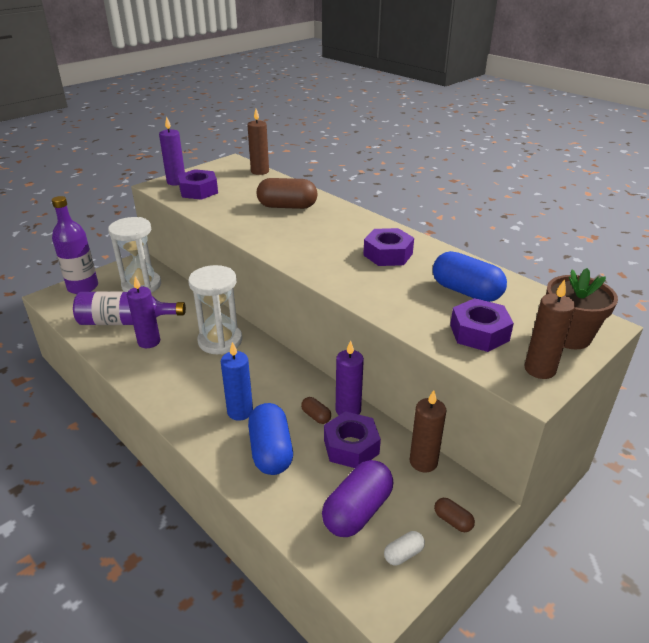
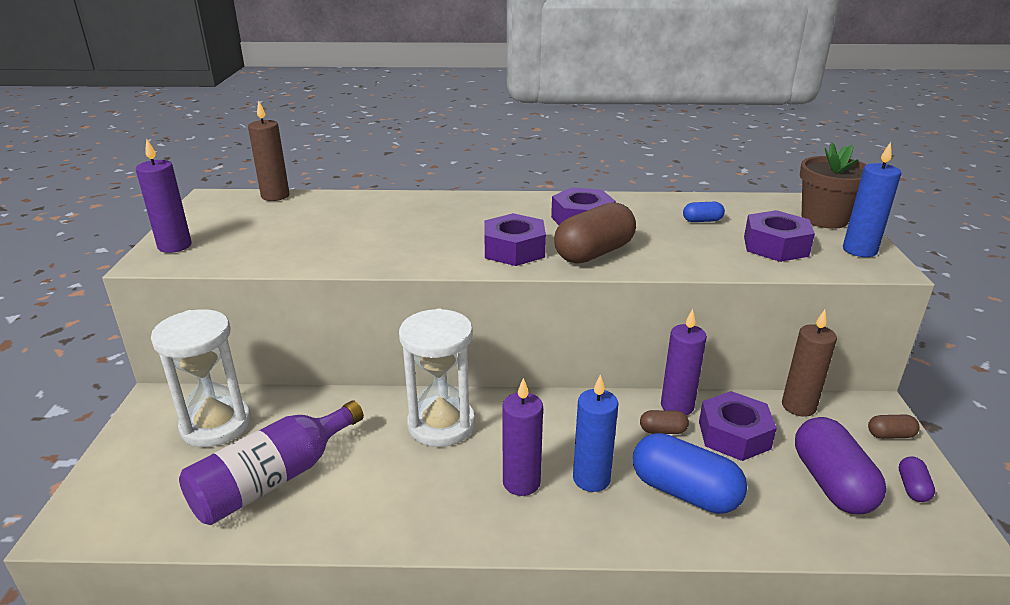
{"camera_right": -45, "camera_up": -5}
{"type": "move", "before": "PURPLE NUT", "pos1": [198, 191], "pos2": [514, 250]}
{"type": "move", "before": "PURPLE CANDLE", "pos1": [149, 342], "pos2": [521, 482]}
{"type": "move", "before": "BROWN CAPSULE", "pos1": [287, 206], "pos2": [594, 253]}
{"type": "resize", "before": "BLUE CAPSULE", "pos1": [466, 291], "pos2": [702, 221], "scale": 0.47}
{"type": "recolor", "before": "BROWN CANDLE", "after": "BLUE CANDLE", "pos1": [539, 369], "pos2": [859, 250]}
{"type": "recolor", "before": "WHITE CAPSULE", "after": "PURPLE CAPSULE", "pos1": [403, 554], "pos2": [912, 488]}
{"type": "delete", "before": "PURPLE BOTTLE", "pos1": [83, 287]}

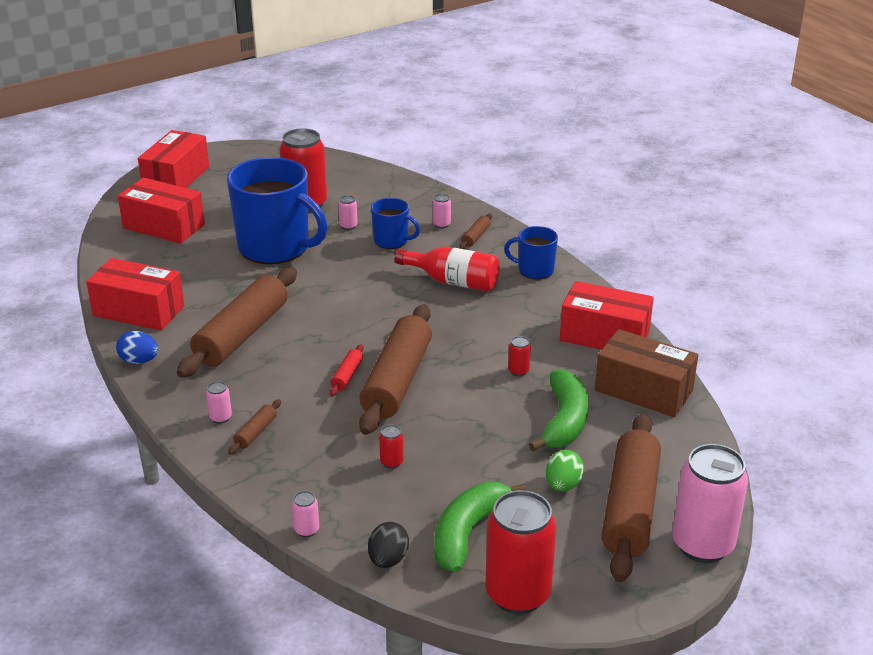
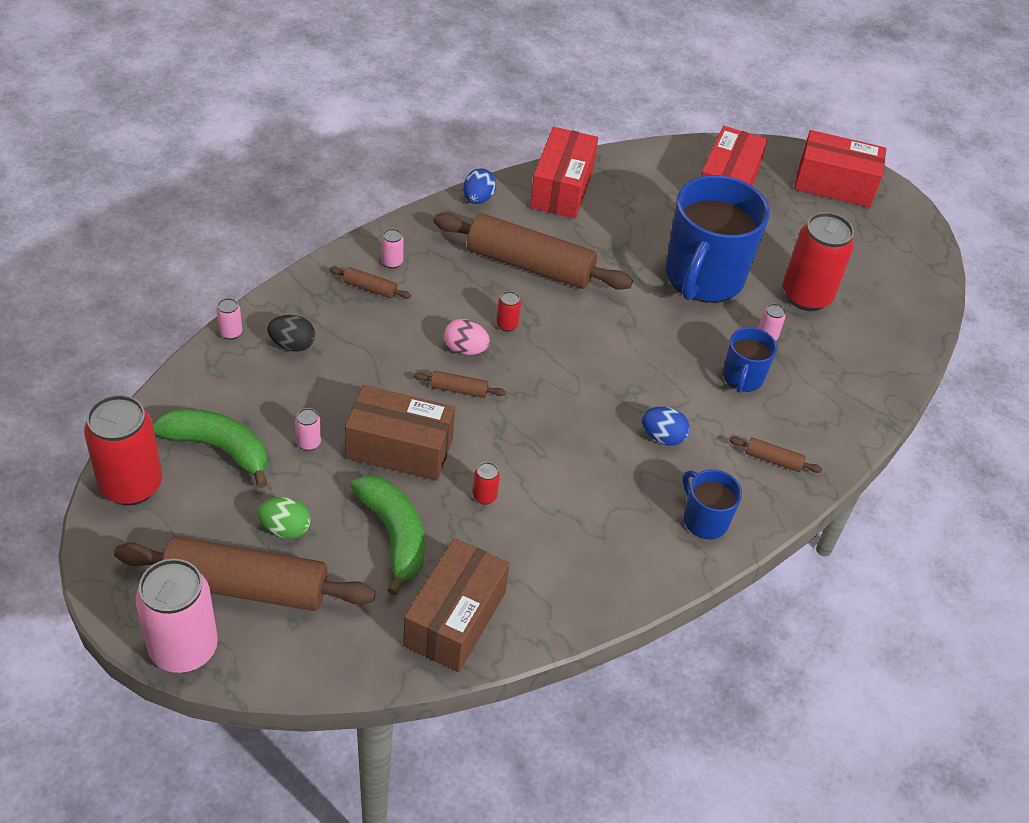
{"camera_right": 80, "camera_up": 15}
{"type": "move", "before": "BLACK EGG", "pos1": [388, 559], "pos2": [292, 345]}
{"type": "move", "before": "PINK CAN", "pos1": [441, 224], "pos2": [308, 443]}
{"type": "insert", "after": "BROWN BOX", "pos2": [399, 448]}
{"type": "rotate", "before": "GREEN BANANA", "pos1": [564, 421], "pos2": [394, 535], "turn": -120}
{"type": "resize", "before": "BROWN ROLLING PIN", "pos1": [397, 381], "pos2": [459, 389], "scale": 0.41}
{"type": "replace", "before": "RED ROLLING PIN", "after": "PINK EGG", "pos1": [347, 375], "pos2": [465, 349]}
{"type": "move", "before": "RED CAN", "pos1": [391, 462], "pos2": [507, 325]}
{"type": "replace", "before": "RED BOTTLE", "after": "BLUE EGG", "pos1": [453, 281], "pos2": [662, 437]}
{"type": "rotate", "before": "BLUE MUG", "pos1": [534, 270], "pos2": [705, 520], "turn": -45}
{"type": "delete", "before": "RED BOX", "pos1": [604, 336]}

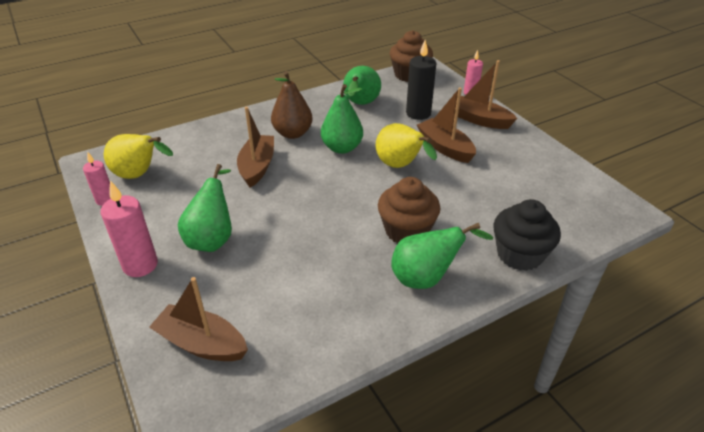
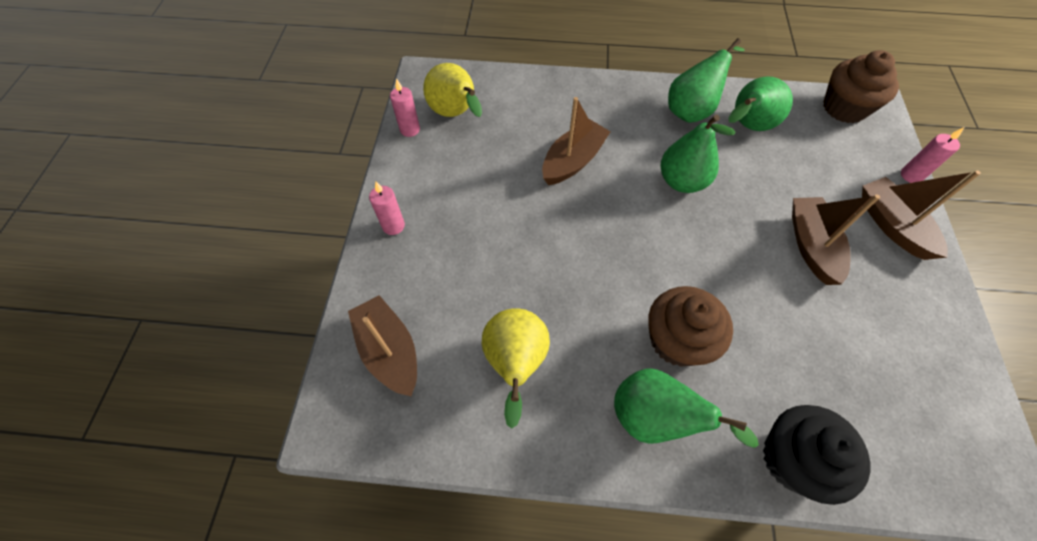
{"camera_right": 35, "camera_up": 20}
{"type": "resize", "before": "PINK CANDLE", "pos1": [140, 265], "pos2": [393, 226], "scale": 0.62}
{"type": "move", "before": "YELLOW PEAR", "pos1": [400, 166], "pos2": [515, 363]}
{"type": "move", "before": "GREEN PEAR", "pos1": [212, 238], "pos2": [692, 110]}
{"type": "delete", "before": "BROWN PEAR", "pos1": [293, 133]}
{"type": "delete", "before": "BLACK CANDLE", "pos1": [418, 113]}

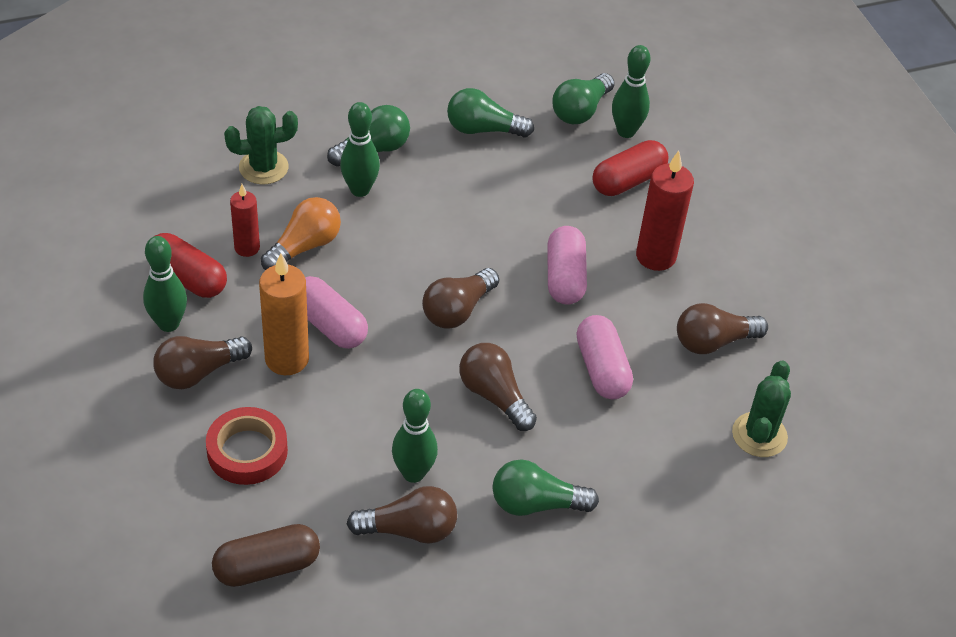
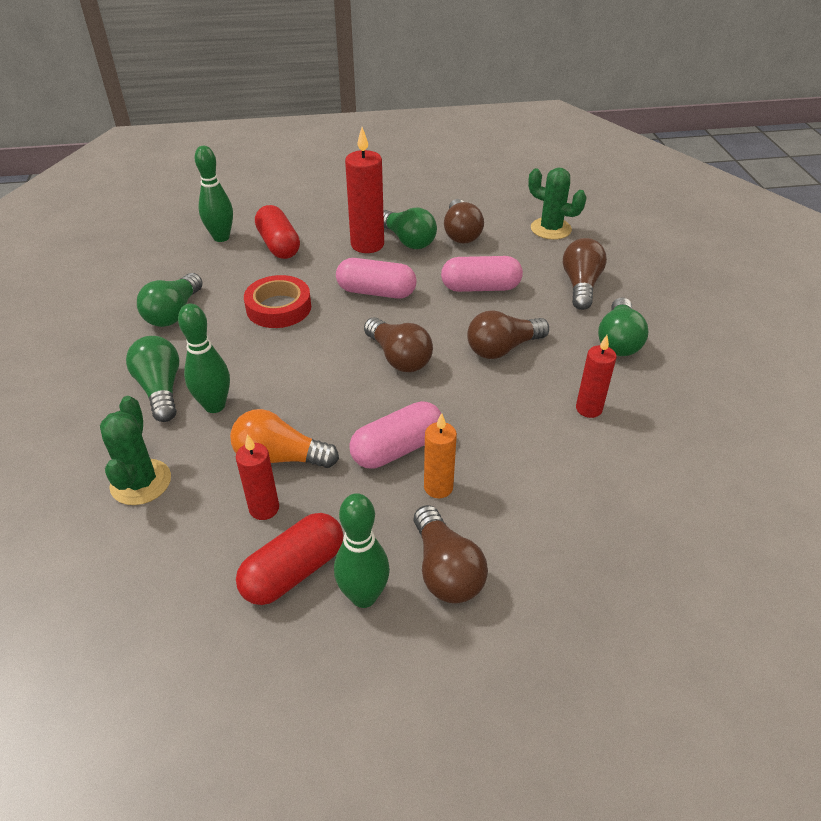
{"camera_right": -75, "camera_up": -5}
{"type": "rotate", "before": "ORANGE LIGHT BULB", "pos1": [304, 246], "pos2": [280, 457], "turn": -45}
{"type": "move", "before": "RED TAPE", "pos1": [247, 451], "pos2": [278, 307]}
{"type": "move", "before": "GREEN LIGHT BULB", "pos1": [580, 111], "pos2": [408, 240]}
{"type": "resize", "before": "ORANGE CANDLE", "pos1": [287, 359], "pos2": [438, 487], "scale": 0.61}
{"type": "move", "before": "BROWN LIGHT BULB", "pos1": [409, 529], "pos2": [580, 285]}
{"type": "replace", "before": "GREEN BOWLING PIN", "after": "RED CANDLE", "pos1": [413, 473], "pos2": [589, 409]}
{"type": "delete", "before": "BROWN CAPSULE", "pos1": [267, 567]}

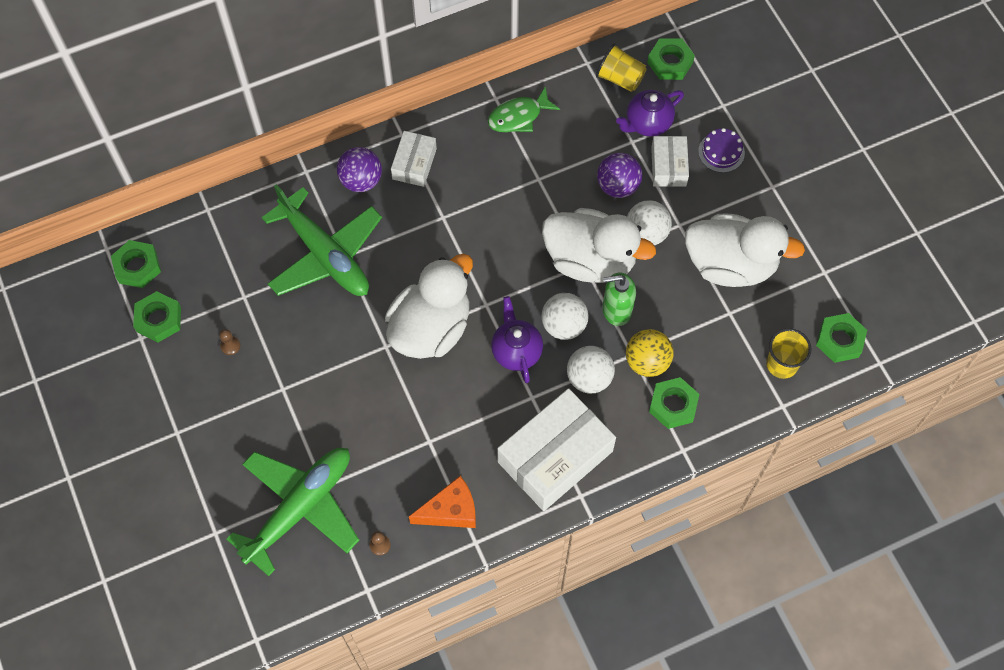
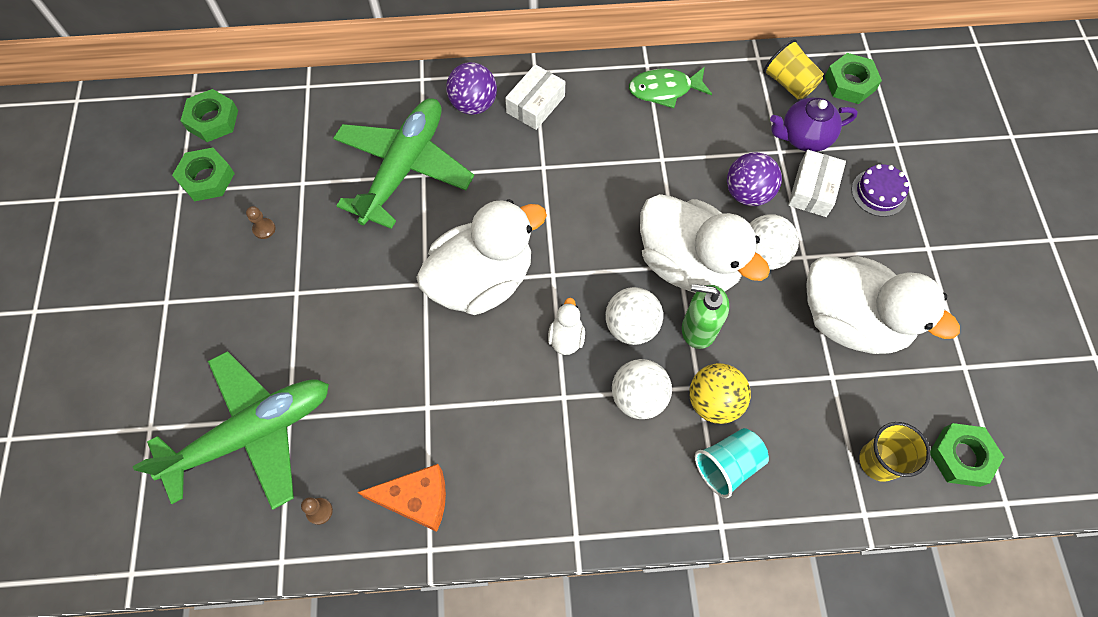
{"camera_right": 20, "camera_up": 0}
{"type": "rotate", "before": "GREEN PLANE", "pos1": [325, 255], "pos2": [404, 167], "turn": -135}
{"type": "replace", "before": "PURPLE TEAPOT", "after": "WHITE DUCK", "pos1": [516, 351], "pos2": [566, 337]}
{"type": "replace", "before": "GREEN NUT", "after": "TURQUOISE CUP", "pos1": [673, 405], "pos2": [727, 465]}
{"type": "delete", "before": "WHITE BOX", "pos1": [555, 456]}

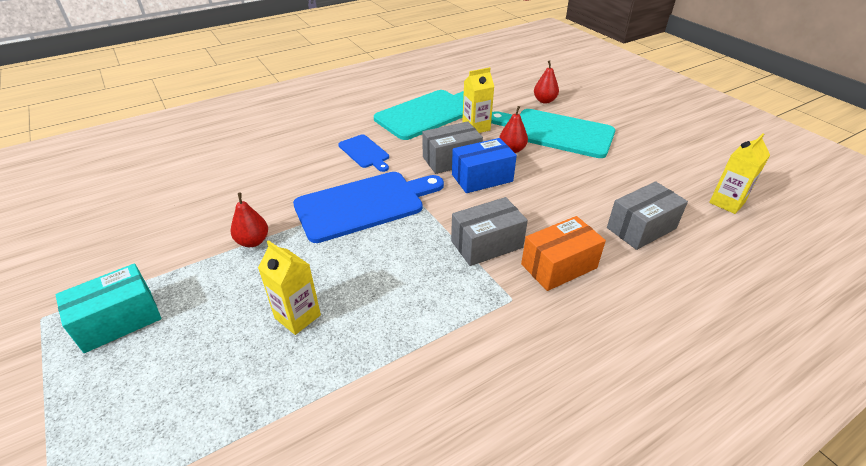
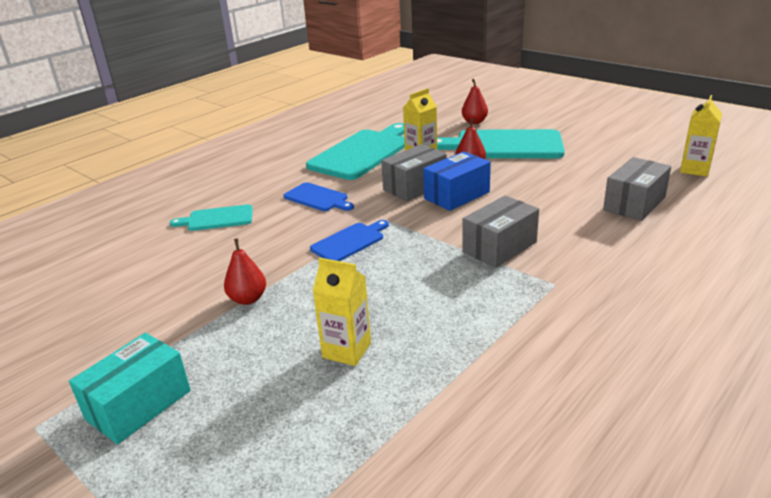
{"camera_right": -15, "camera_up": -10}
{"type": "insert", "after": "TURQUOISE CUTTING BOARD", "pos2": [217, 219]}
{"type": "resize", "before": "BLUE CUTTING BOARD", "pos1": [364, 204], "pos2": [350, 241], "scale": 0.52}
{"type": "delete", "before": "ORANGE BOX", "pos1": [559, 266]}

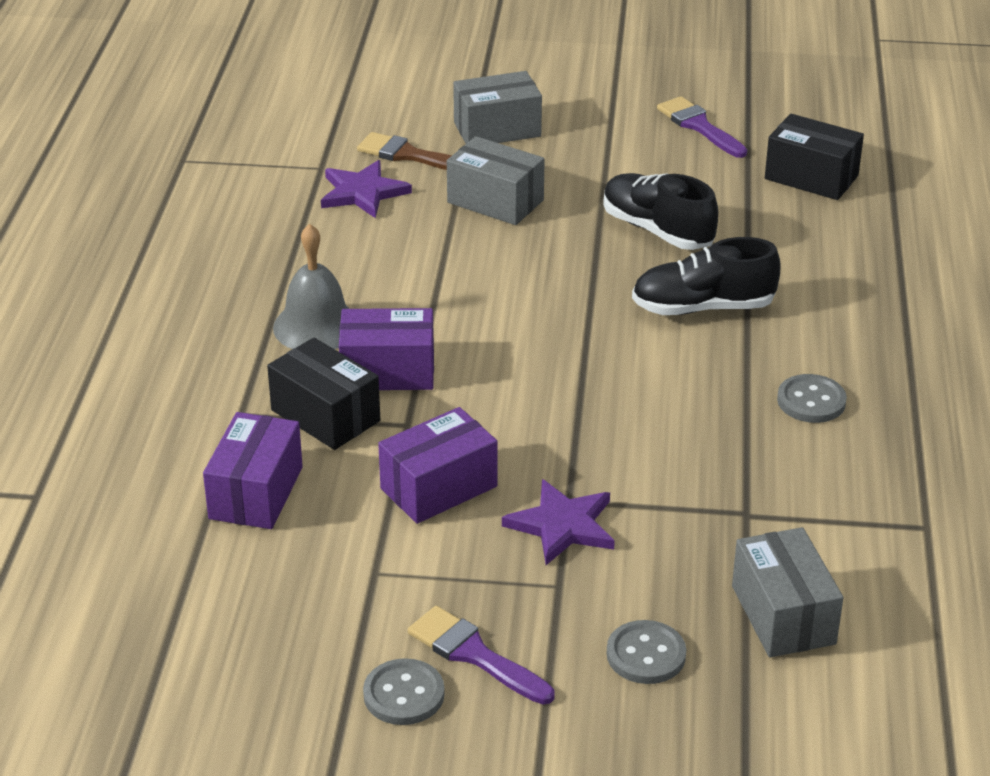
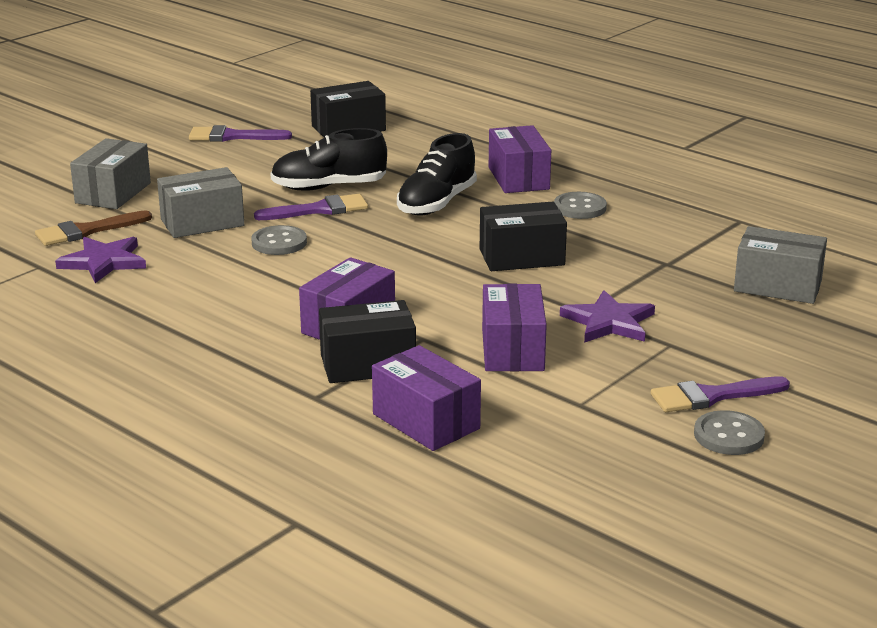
{"camera_right": -55, "camera_up": -10}
{"type": "move", "before": "GREY BUTTON", "pos1": [646, 655], "pos2": [279, 243]}
{"type": "insert", "after": "PURPLE BRUSH", "pos2": [319, 210]}
{"type": "insert", "after": "BLACK BOX", "pos2": [521, 257]}
{"type": "insert", "after": "PURPLE BOX", "pos2": [518, 178]}
{"type": "delete", "before": "GREY BELL", "pos1": [316, 326]}

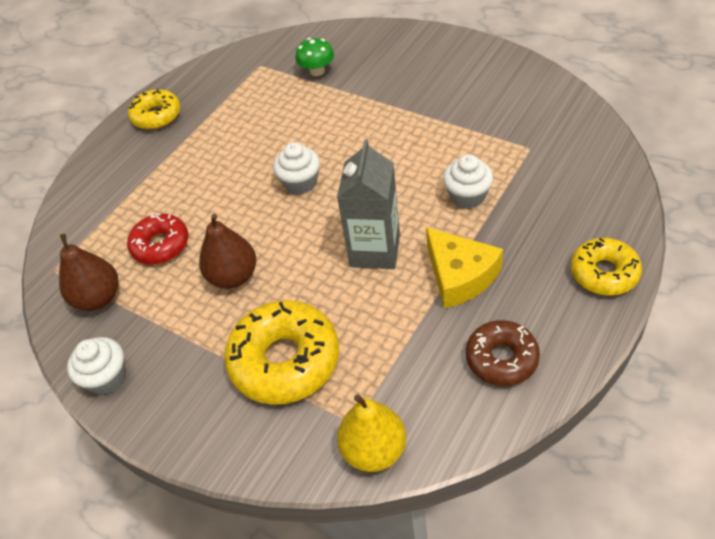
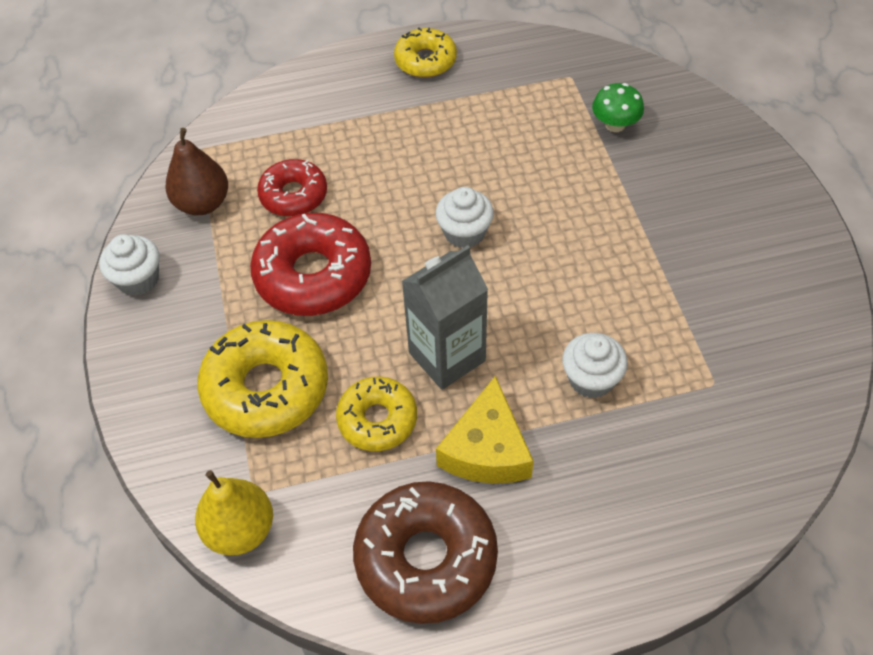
{"camera_right": 40, "camera_up": 5}
{"type": "replace", "before": "BROWN PEAR", "after": "RED DONUT", "pos1": [233, 276], "pos2": [313, 275]}
{"type": "move", "before": "YELLOW DONUT", "pos1": [604, 273], "pos2": [377, 419]}
{"type": "resize", "before": "BROWN DONUT", "pos1": [501, 358], "pos2": [426, 558], "scale": 1.62}

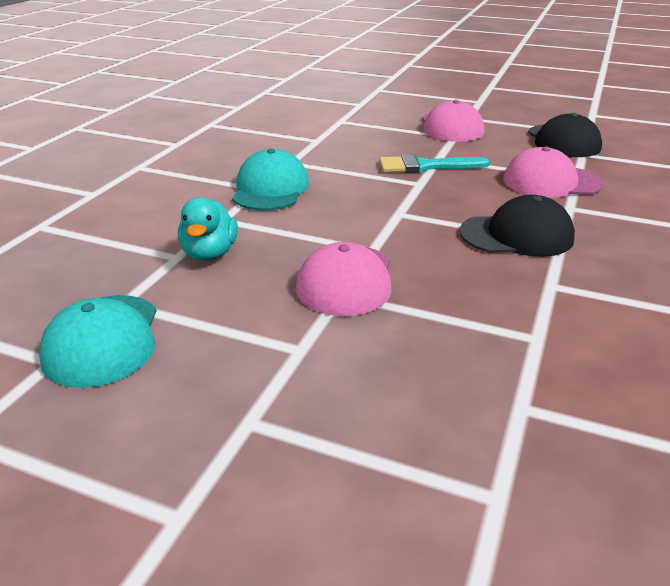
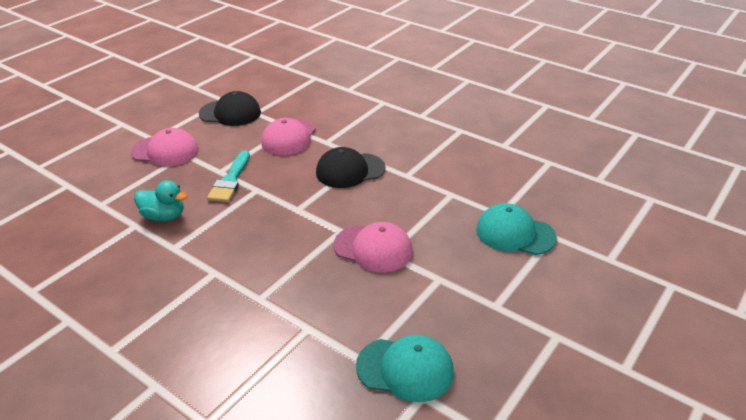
{"camera_right": -75, "camera_up": 5}
{"type": "move", "before": "TURQUOISE DUCK", "pos1": [209, 254], "pos2": [164, 216]}
{"type": "rotate", "before": "BLACK CAP", "pos1": [517, 235], "pos2": [350, 170], "turn": -120}
{"type": "move", "before": "TURQUOISE CAP", "pos1": [270, 189], "pos2": [515, 233]}

